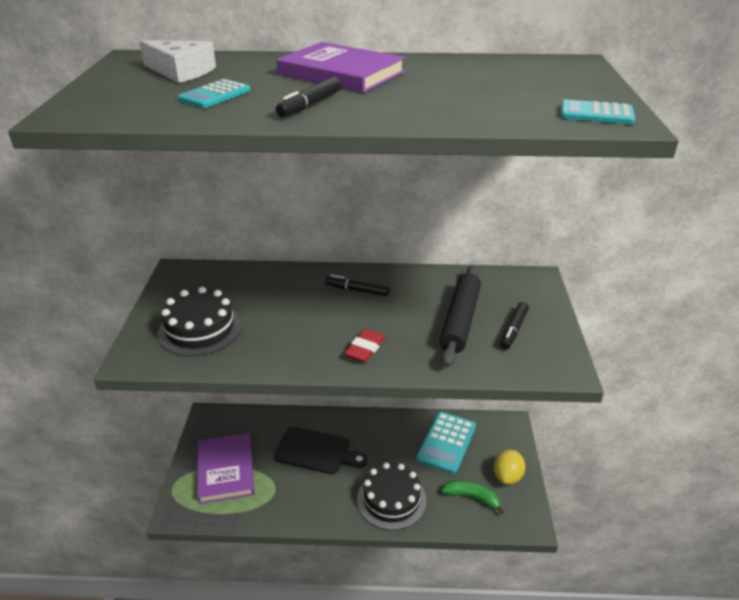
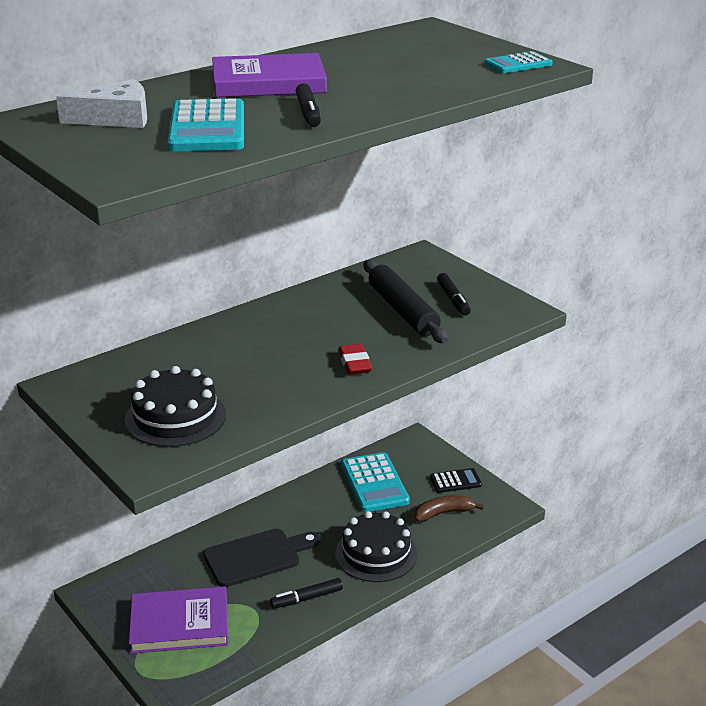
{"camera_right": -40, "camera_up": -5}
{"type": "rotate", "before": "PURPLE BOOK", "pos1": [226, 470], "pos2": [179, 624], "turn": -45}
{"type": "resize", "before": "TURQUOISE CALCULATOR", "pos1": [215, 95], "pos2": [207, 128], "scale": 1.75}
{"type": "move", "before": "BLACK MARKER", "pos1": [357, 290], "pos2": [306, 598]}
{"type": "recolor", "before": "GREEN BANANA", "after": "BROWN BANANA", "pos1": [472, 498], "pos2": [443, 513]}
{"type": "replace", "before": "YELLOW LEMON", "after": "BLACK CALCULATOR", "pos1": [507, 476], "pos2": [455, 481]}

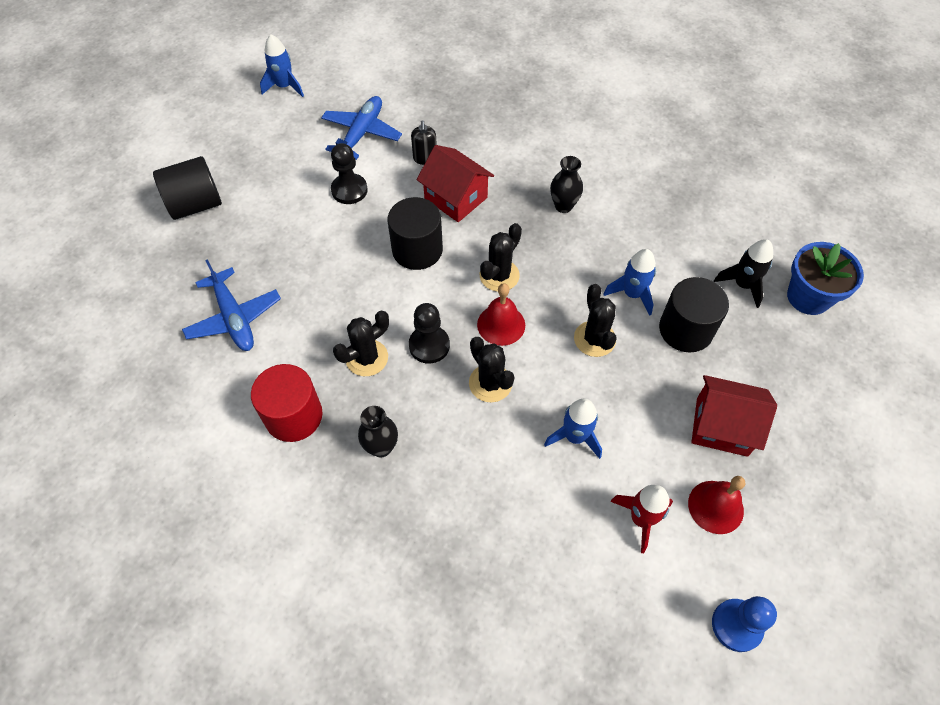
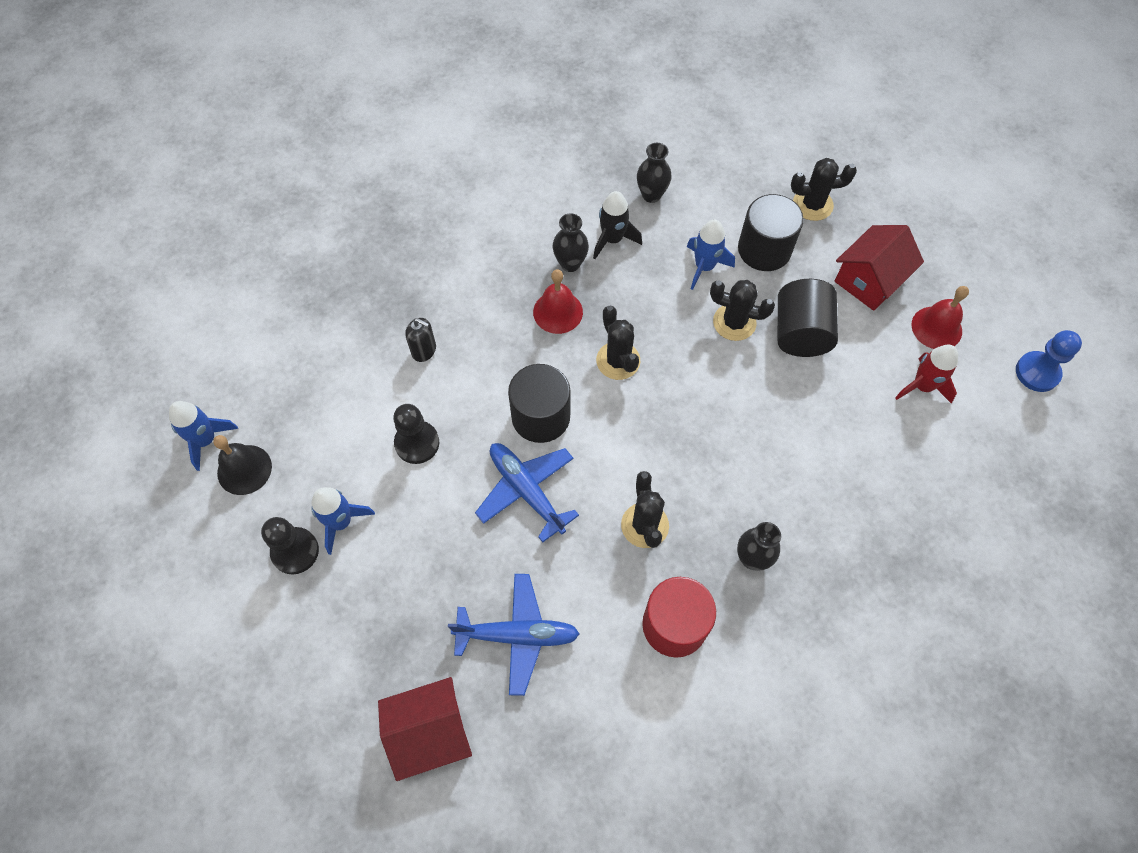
{"camera_right": -60, "camera_up": 5}
{"type": "insert", "after": "BLACK BELL", "pos2": [244, 469]}
{"type": "move", "before": "BLACK PAWN", "pos1": [429, 345], "pos2": [295, 551]}
{"type": "move", "before": "BLUE ROCKET", "pos1": [575, 437], "pos2": [341, 522]}
{"type": "move", "before": "RED HOUSE", "pos1": [456, 198], "pos2": [430, 732]}
{"type": "move", "before": "BLUE PLANE", "pos1": [361, 133], "pos2": [526, 490]}
{"type": "move", "before": "RED BELL", "pos1": [501, 324], "pos2": [558, 312]}
{"type": "move", "before": "BLACK ROCKET", "pos1": [742, 285], "pos2": [612, 240]}
{"type": "insert", "after": "BLACK VASE", "pos2": [651, 195]}
{"type": "move", "before": "BLACK CYLINDER", "pos1": [196, 204], "pos2": [800, 333]}
{"type": "move", "before": "BLACK CACTUS", "pos1": [490, 383], "pos2": [812, 205]}
{"type": "delete", "before": "BLUE FLOWER POT", "pos1": [808, 297]}

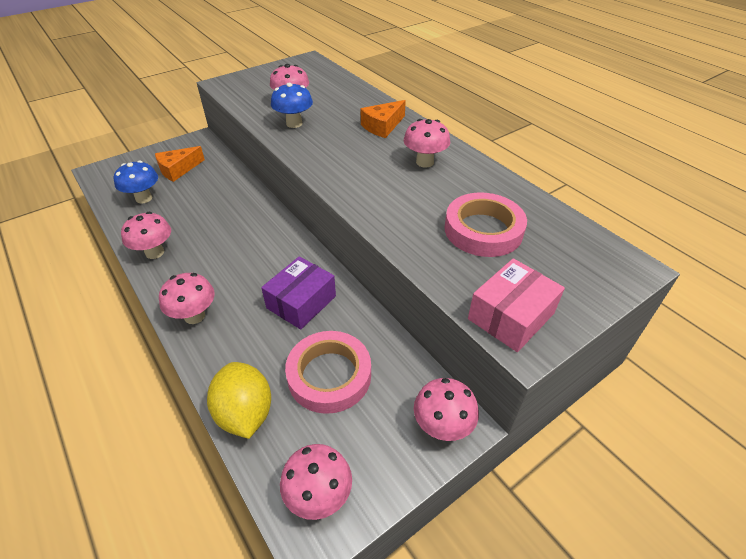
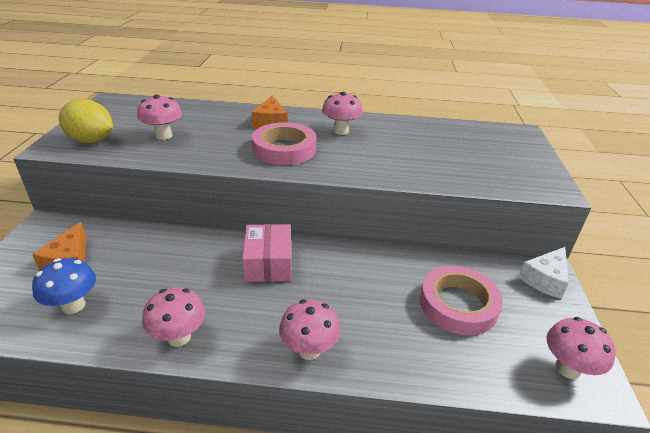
{"camera_right": -50, "camera_up": -10}
{"type": "move", "before": "YELLOW LEMON", "pos1": [245, 413], "pos2": [91, 141]}
{"type": "move", "before": "PINK BOX", "pos1": [511, 316], "pos2": [268, 263]}
{"type": "move", "before": "PINK TAPE", "pos1": [483, 230], "pos2": [284, 149]}
{"type": "replace", "before": "PINK MUSHROOM", "after": "WHITE CHEESE", "pos1": [442, 426], "pos2": [545, 279]}
{"type": "delete", "before": "PURPLE BOX", "pos1": [301, 302]}
{"type": "delete", "before": "BLUE MUSHROOM", "pos1": [294, 123]}

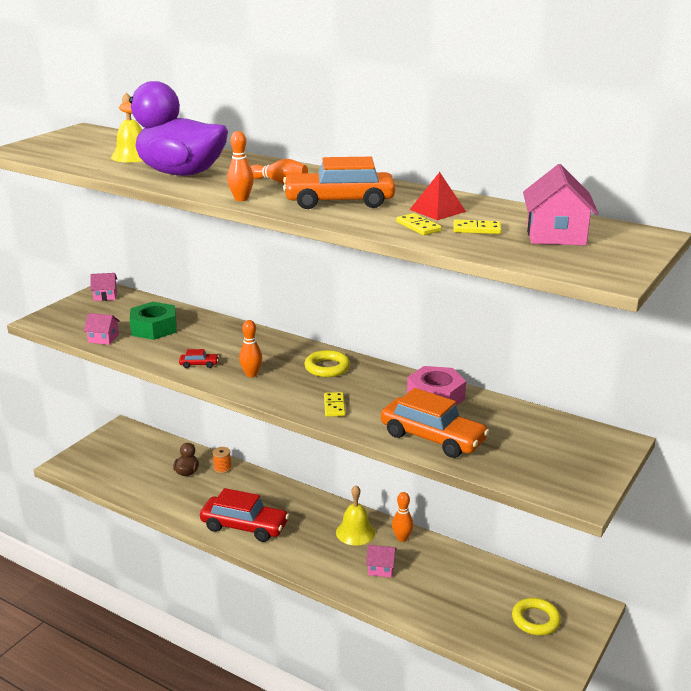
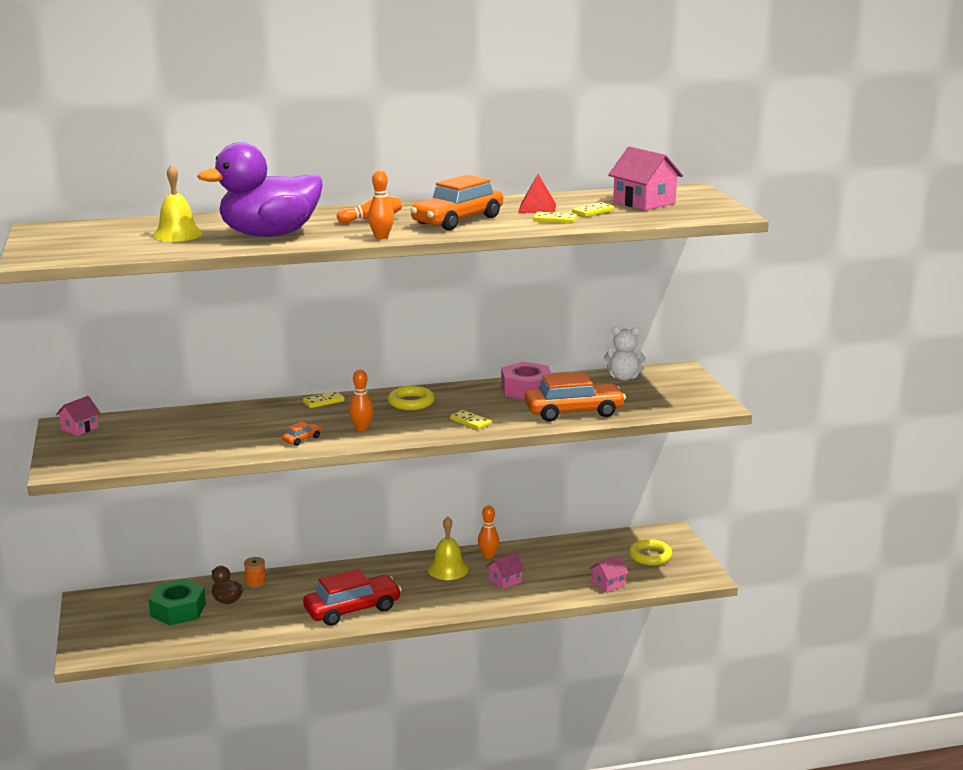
{"camera_right": -45, "camera_up": -5}
{"type": "move", "before": "GREEN NUT", "pos1": [154, 328], "pos2": [178, 610]}
{"type": "recolor", "before": "RED CAR", "after": "ORANGE CAR", "pos1": [199, 364], "pos2": [302, 439]}
{"type": "insert", "after": "YELLOW DOMINO", "pos2": [323, 401]}
{"type": "move", "before": "PINK HOUSE", "pos1": [103, 338], "pos2": [608, 583]}
{"type": "insert", "after": "WHITE TEDDY BEAR", "pos2": [623, 377]}

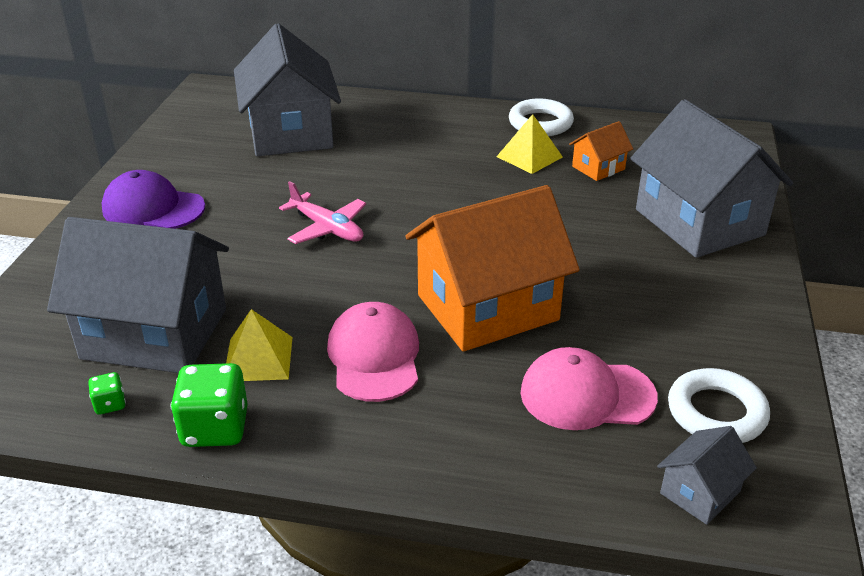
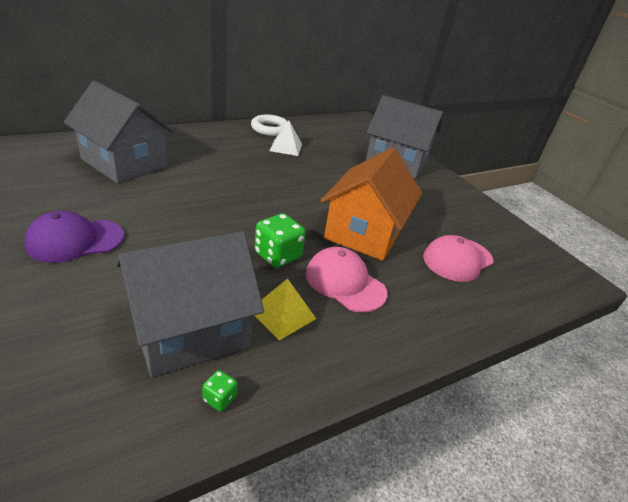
{"camera_right": -45, "camera_up": 0}
{"type": "move", "before": "GREEN DICE", "pos1": [215, 428], "pos2": [277, 255]}
{"type": "recolor", "before": "YELLOW PYRAMID", "after": "WHITE PYRAMID", "pos1": [529, 157], "pos2": [286, 147]}
{"type": "delete", "before": "PINK PLANE", "pos1": [327, 228]}
{"type": "delete", "before": "ORANGE HOUSE", "pos1": [598, 168]}
{"type": "delete", "before": "GREY HOUSE", "pos1": [700, 492]}
{"type": "delete", "before": "WHITE RING", "pos1": [716, 412]}

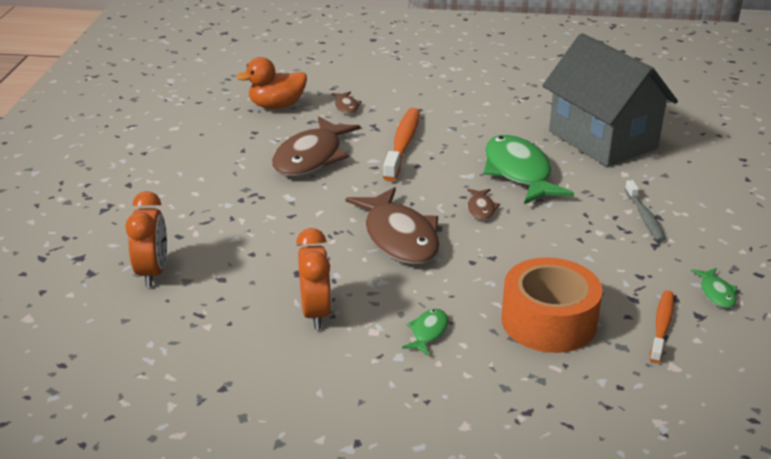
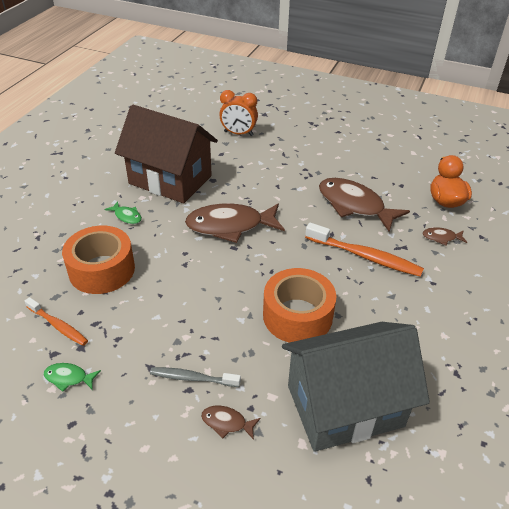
{"camera_right": 105, "camera_up": 10}
{"type": "replace", "before": "ORANGE CLOCK", "after": "BROWN HOUSE", "pos1": [316, 313], "pos2": [170, 180]}
{"type": "move", "before": "BROWN FISH", "pos1": [481, 209], "pos2": [226, 423]}
{"type": "replace", "before": "GREEN FISH", "after": "ORANGE TAPE", "pos1": [518, 172], "pos2": [297, 316]}

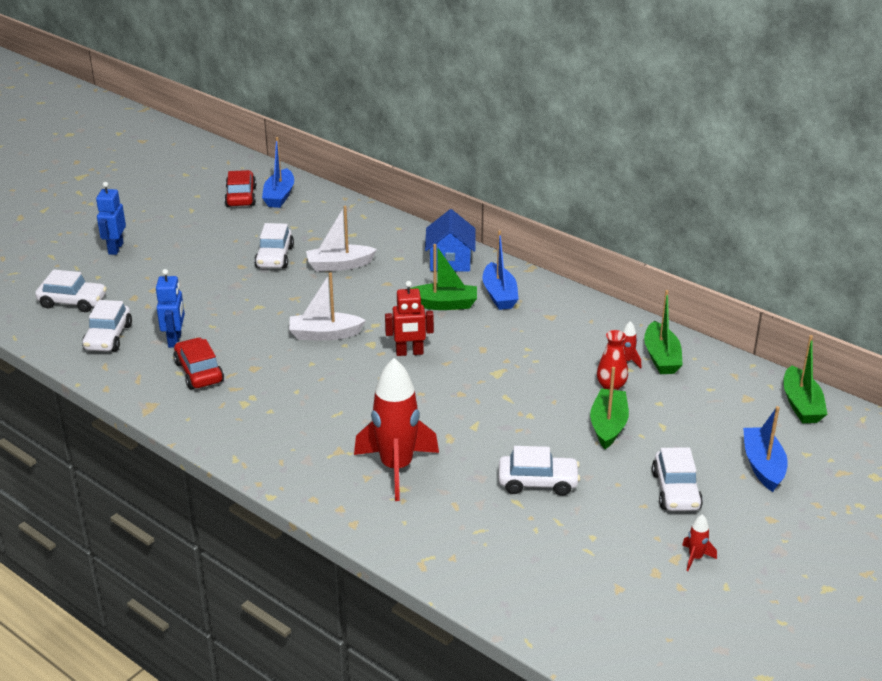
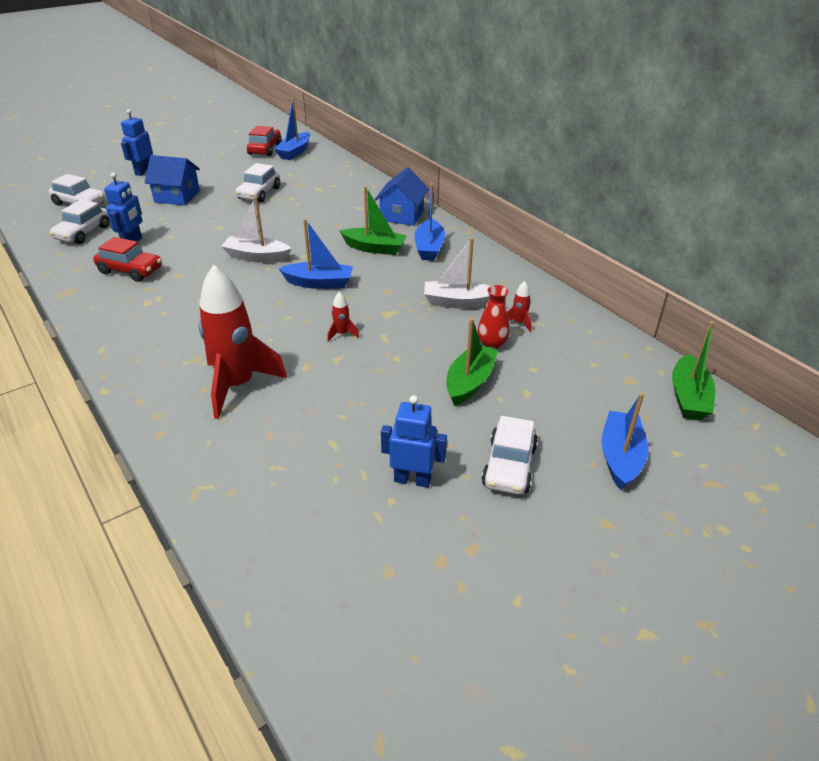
{"camera_right": 15, "camera_up": 5}
{"type": "rotate", "before": "RED CAR", "pos1": [199, 372], "pos2": [130, 270], "turn": 120}
{"type": "insert", "after": "BLUE HOUSE", "pos2": [177, 196]}
{"type": "replace", "before": "RED ROBOT", "after": "BLUE BOAT", "pos1": [409, 353], "pos2": [319, 283]}
{"type": "move", "before": "RED ROCKET", "pos1": [695, 558], "pos2": [342, 334]}
{"type": "insert", "after": "BLUE ROBOT", "pos2": [412, 480]}
{"type": "move", "before": "WHITE BOAT", "pos1": [339, 265], "pos2": [458, 302]}
{"type": "delete", "before": "WHITE CAR", "pos1": [538, 482]}
{"type": "delete", "before": "GREEN BOAT", "pos1": [661, 357]}

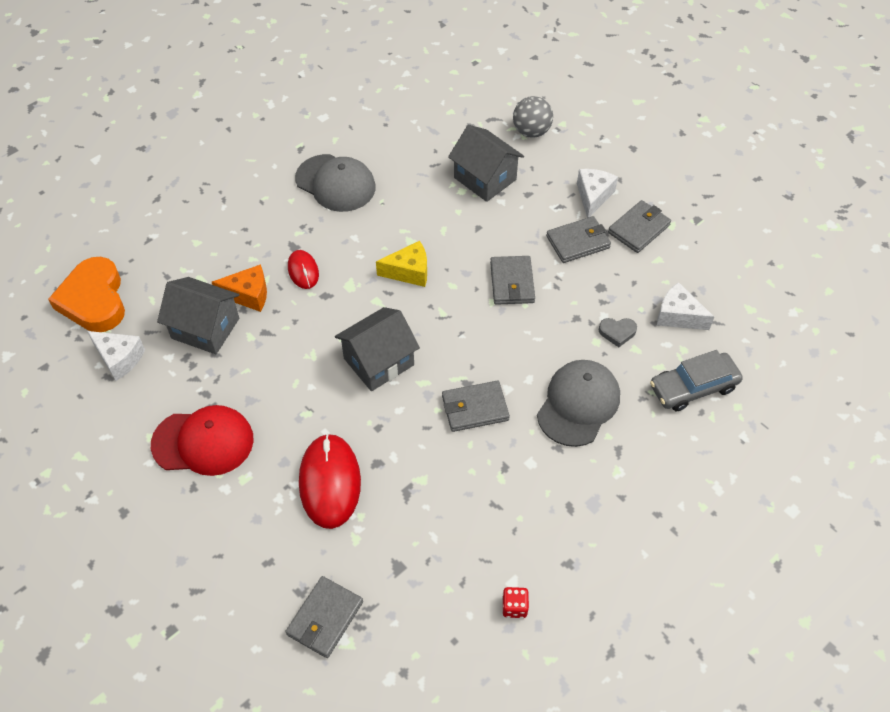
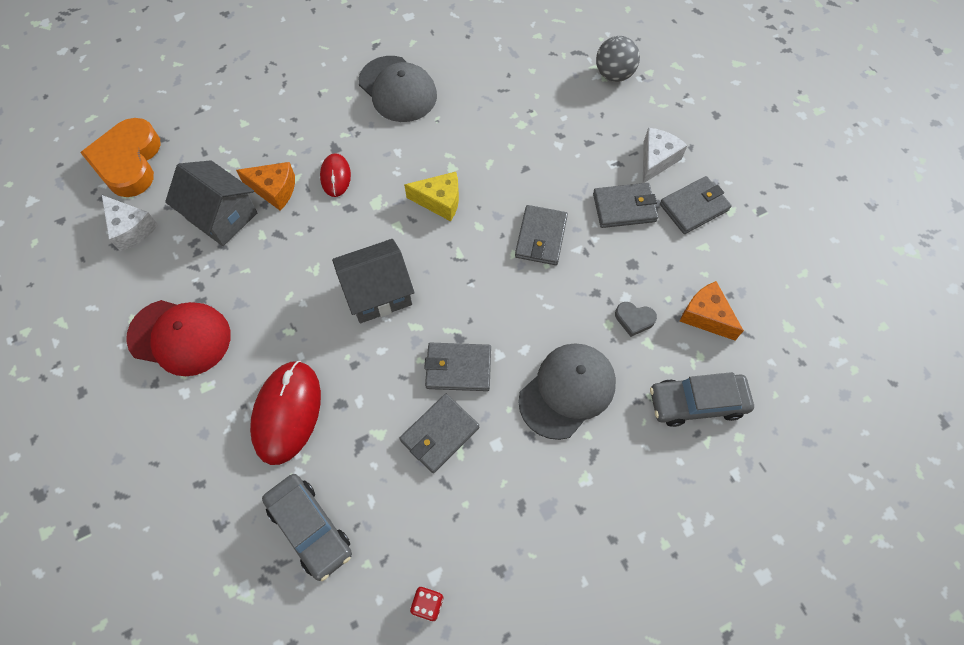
{"camera_right": 15, "camera_up": 10}
{"type": "insert", "after": "GREY CAR", "pos2": [310, 528]}
{"type": "move", "before": "GREY WALLET", "pos1": [325, 618], "pos2": [439, 434]}
{"type": "recolor", "before": "WHITE CHEESE", "after": "ORANGE CHEESE", "pos1": [678, 316], "pos2": [706, 316]}
{"type": "delete", "before": "GREY HOUSE", "pos1": [485, 178]}

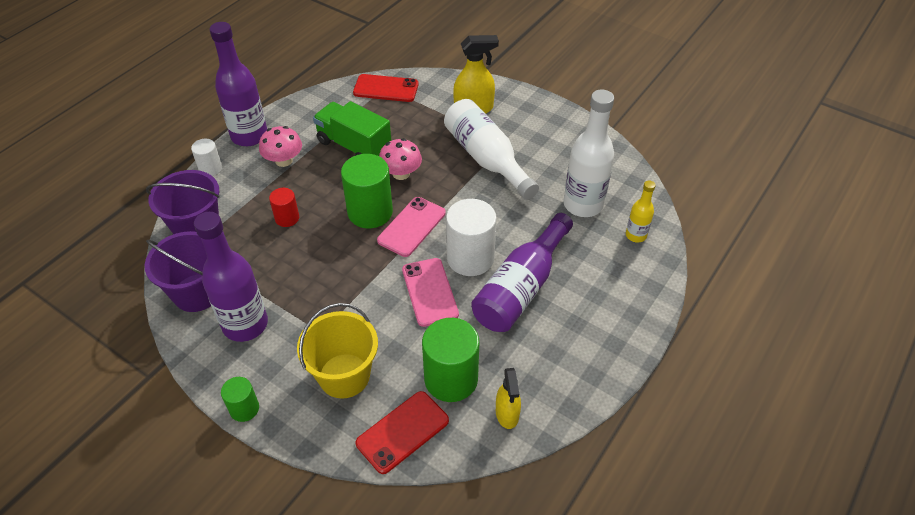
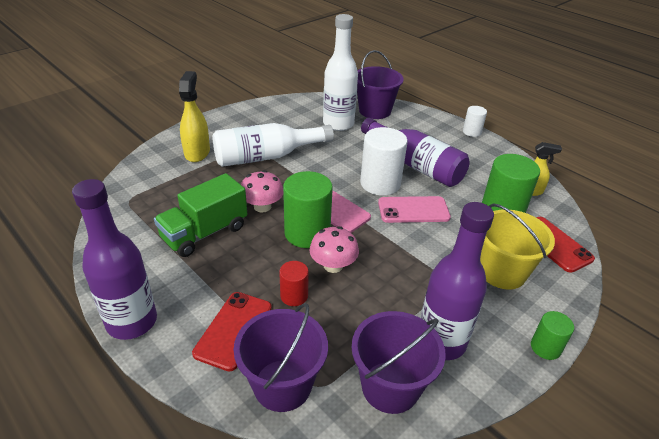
{"camera_right": -80, "camera_up": -10}
{"type": "move", "before": "RED PHONE", "pos1": [386, 89], "pos2": [234, 330]}
{"type": "move", "before": "PINK MUSHROOM", "pos1": [283, 160], "pos2": [333, 265]}
{"type": "replace", "before": "YELLOW BOTTLE", "after": "PURPLE BUCKET", "pos1": [636, 235], "pos2": [375, 111]}
{"type": "move", "before": "WHITE CYLINDER", "pos1": [210, 168], "pos2": [472, 132]}

